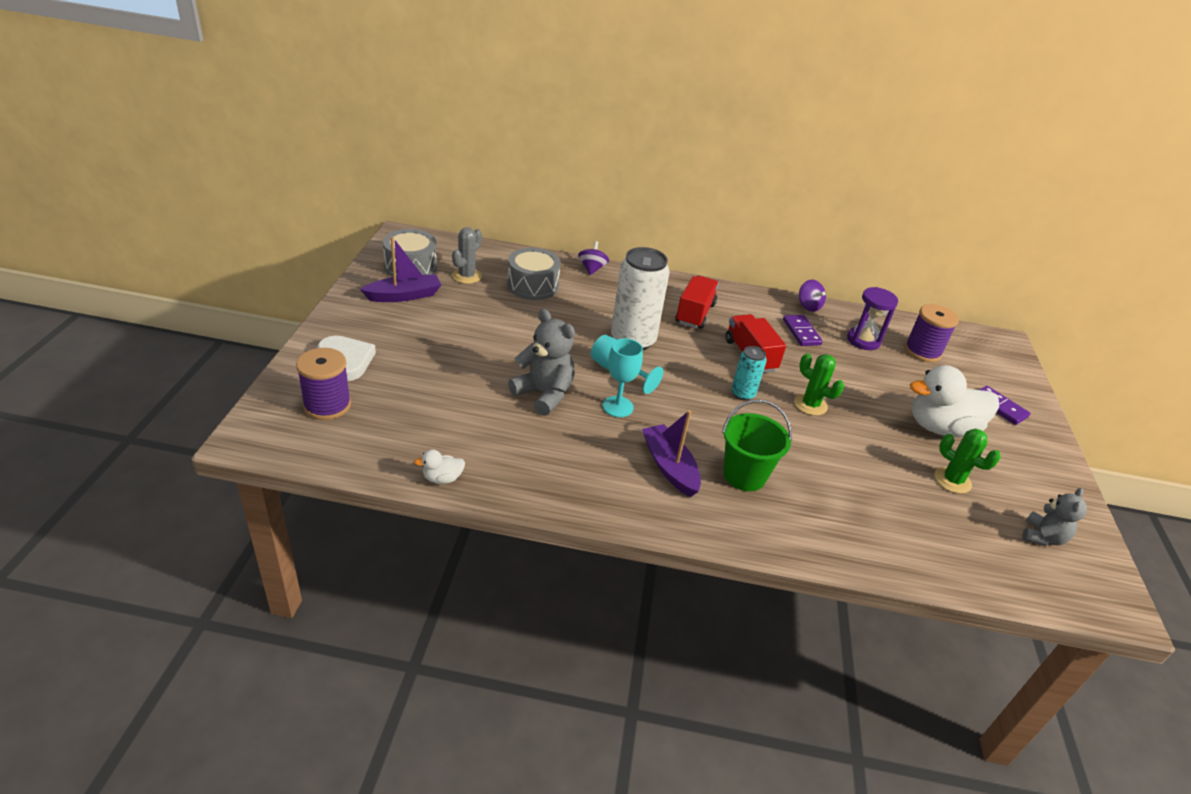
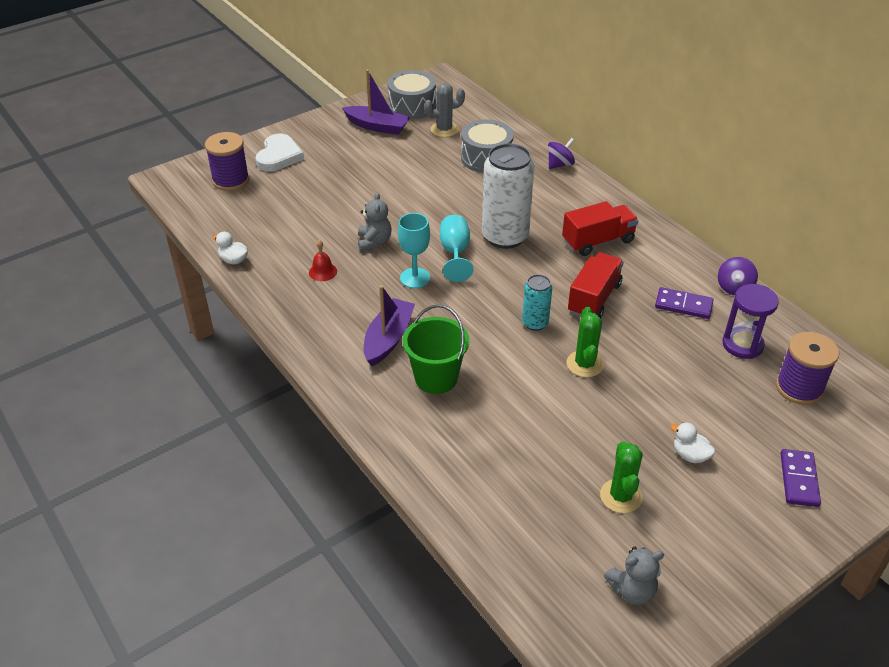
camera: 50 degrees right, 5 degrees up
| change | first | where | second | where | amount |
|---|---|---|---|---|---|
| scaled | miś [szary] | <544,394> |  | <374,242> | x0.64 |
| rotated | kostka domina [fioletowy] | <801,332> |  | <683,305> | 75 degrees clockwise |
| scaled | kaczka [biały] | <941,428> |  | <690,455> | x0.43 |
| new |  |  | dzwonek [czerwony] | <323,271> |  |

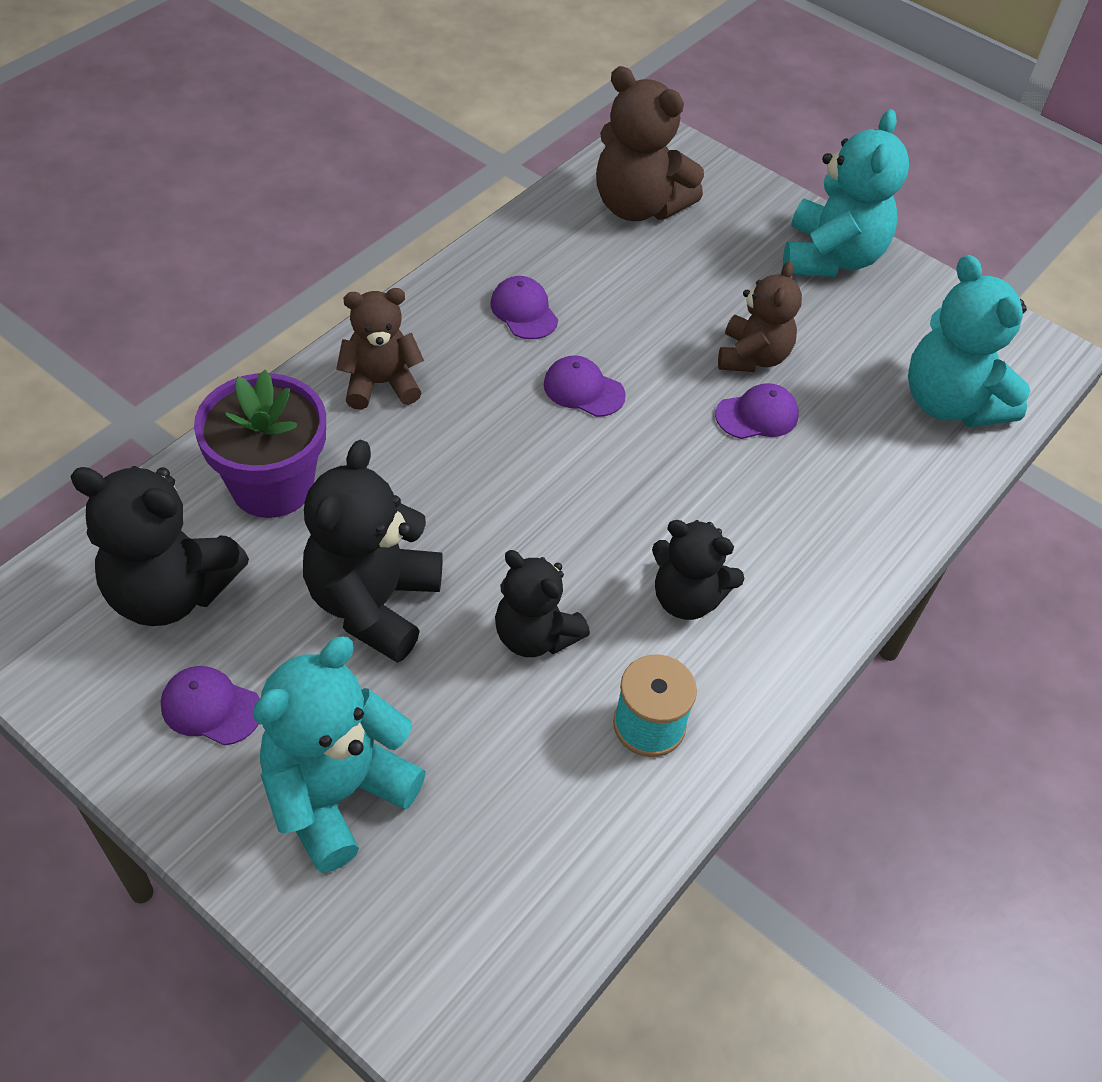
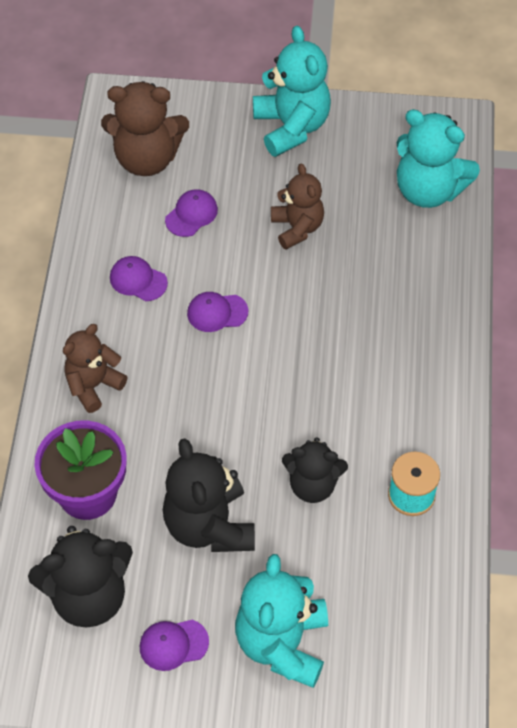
camera: 30 degrees left, 5 degrees up
| change | first | where | second | where | amount |
|---|---|---|---|---|---|
| shifted | czapka [fioletowy] | <757,415> |  | <191,214> |  |
| gone | miś [czarny] | <686,598> |  |  |  |

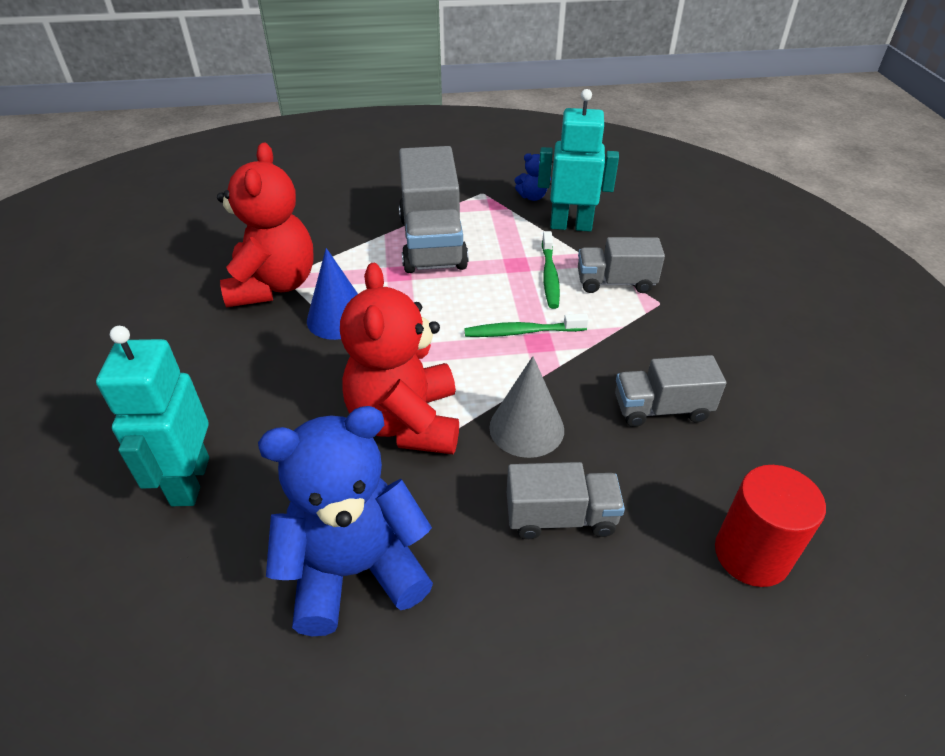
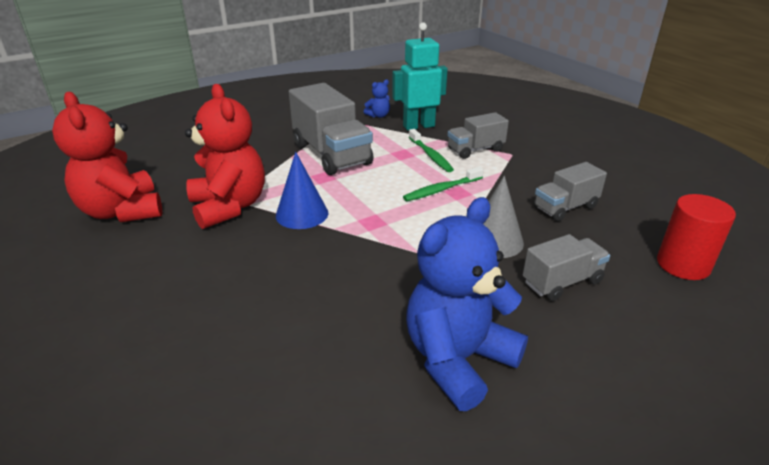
camera: 25 degrees left, 10 degrees down
| change | first | where | second | where | amount |
|---|---|---|---|---|---|
| shifted | miś [czerwony] | <406,422> |  | <122,211> |  |
| gone | robot [turkusowy] | <189,481> |  |  |  |

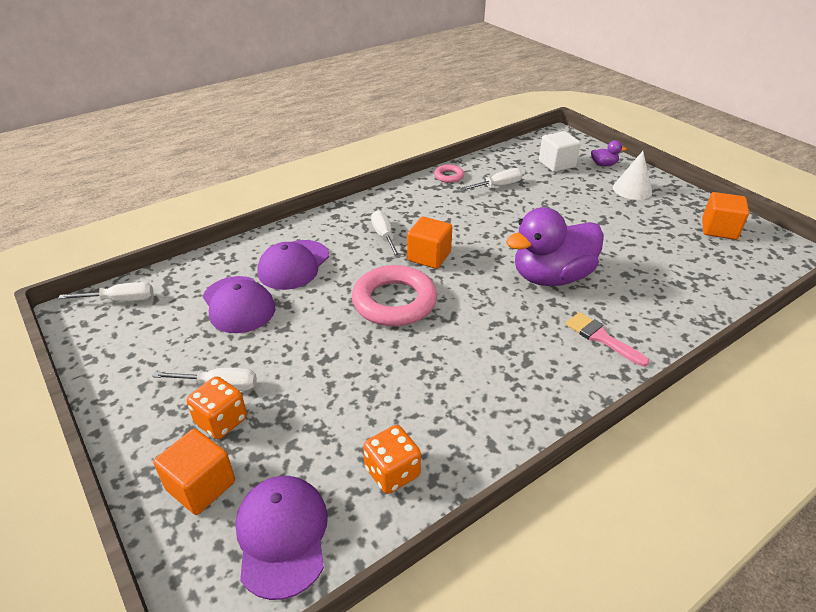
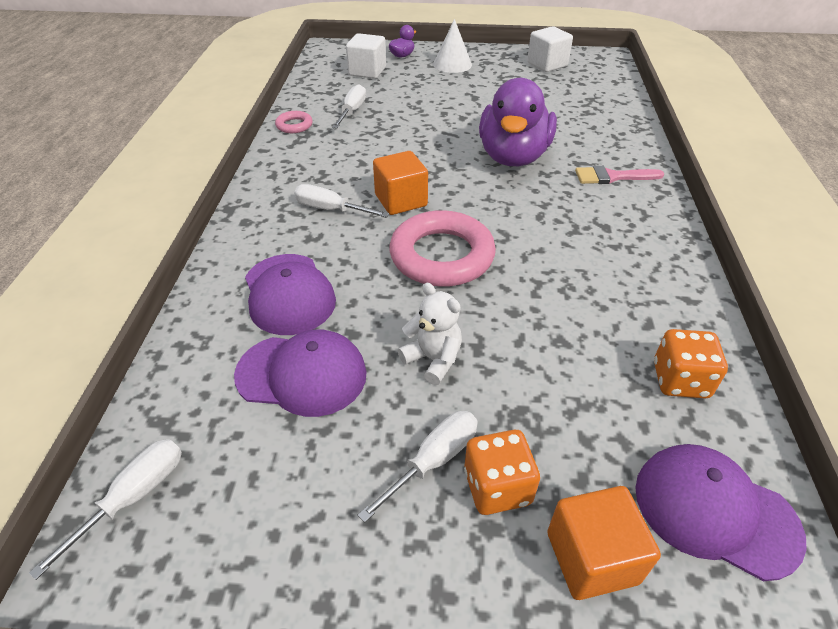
camera: 50 degrees left, 5 degrees up
| change | first | where | second | where | amount |
|---|---|---|---|---|---|
| repainted | sześcian [pomarańczowy] | <719,229> | sześcian [biały] | <547,64> |  |
| new |  |  | miś [biały] | <433,359> |  |

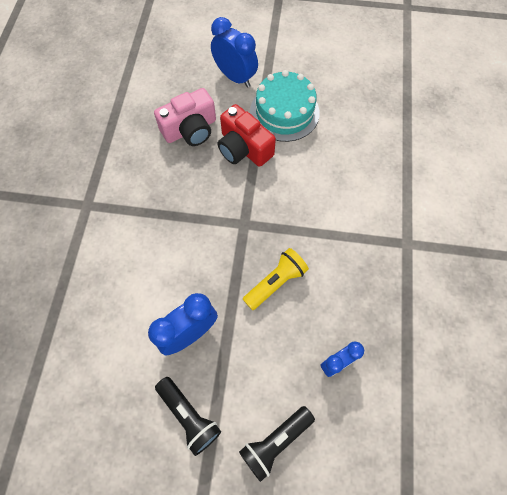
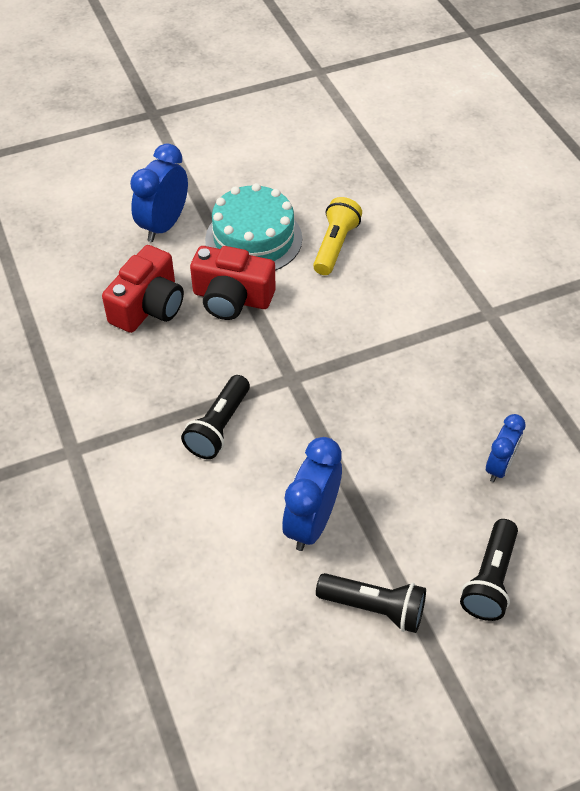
camera: 30 degrees left, 15 degrees down
| change | first | where | second | where | amount |
|---|---|---|---|---|---|
| rotated | budzik [niebieski] | <235,77> |  | <163,225> | 75 degrees counterclockwise |
| repainted | aparat fotograficzny [różowy] | <190,129> | aparat fotograficzny [czerwony] | <148,306> |  |
| shifted | latarka [żółty] | <275,282> |  | <335,246> |  |
| new |  |  | latarka [czarny] | <219,427> |  |

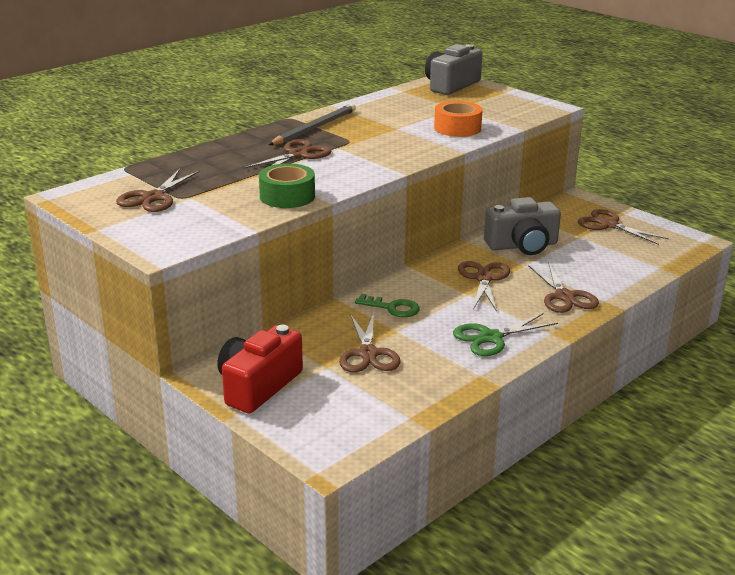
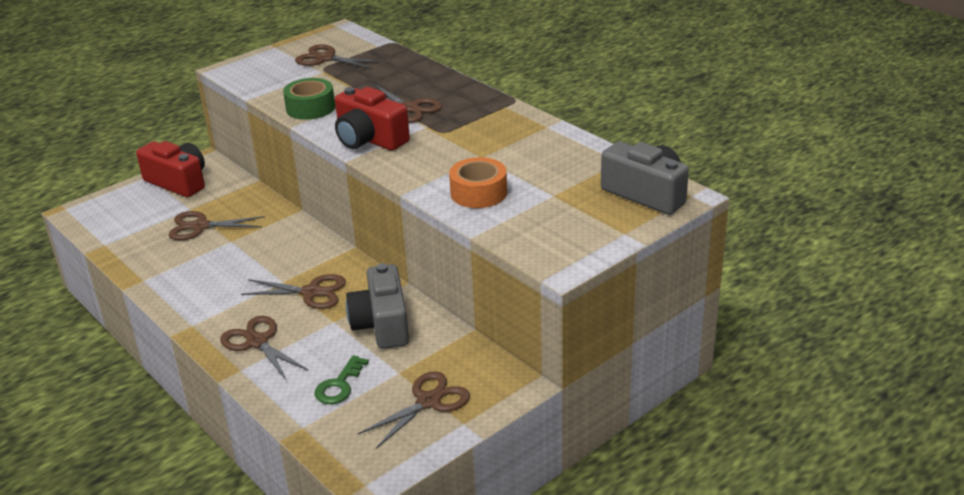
camera: 95 degrees right, 5 degrees up
| change | first | where | second | where | amount |
|---|---|---|---|---|---|
| gone | ołówek [szary] | <314,128> |  |  |  |
| rotated | nożyczki [brązowy] | <564,296> |  | <257,342> | 60 degrees clockwise |
| shifted | klucz [zielony] | <392,308> |  | <339,385> |  |
| gone | nożyczki [zielony] | <491,338> |  |  |  |
| new |  |  | aparat fotograficzny [czerwony] | <369,139> |  |

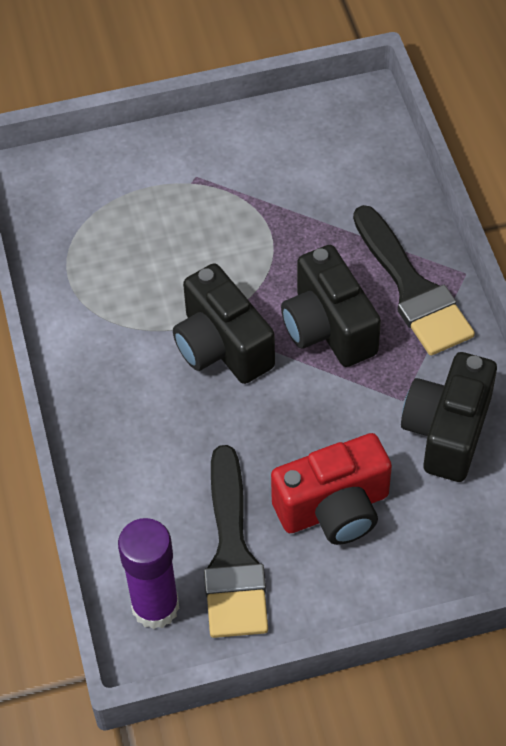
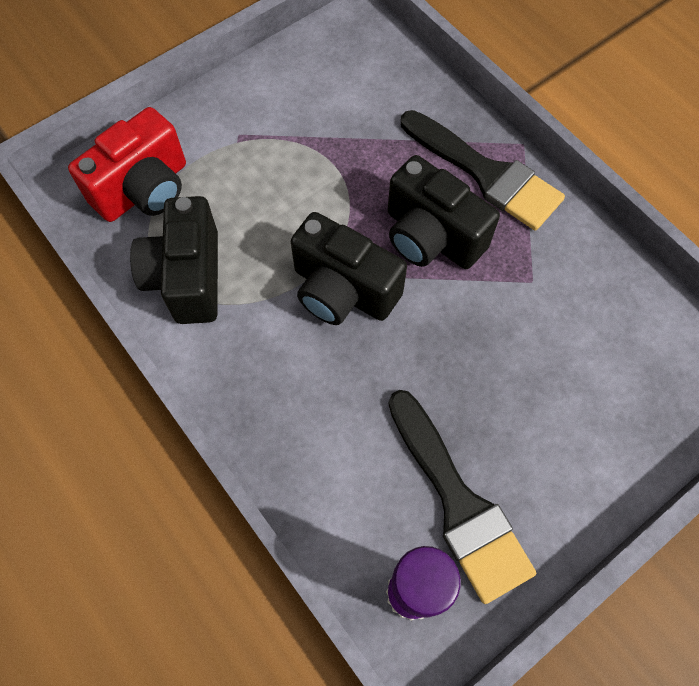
camera: 25 degrees left, 10 degrees up
| change | first | where | second | where | amount |
|---|---|---|---|---|---|
| shifted | aparat fotograficzny [czarny] | <447,431> |  | <187,277> |  |
| shifted | aparat fotograficzny [czerwony] | <334,509> |  | <144,189> |  |

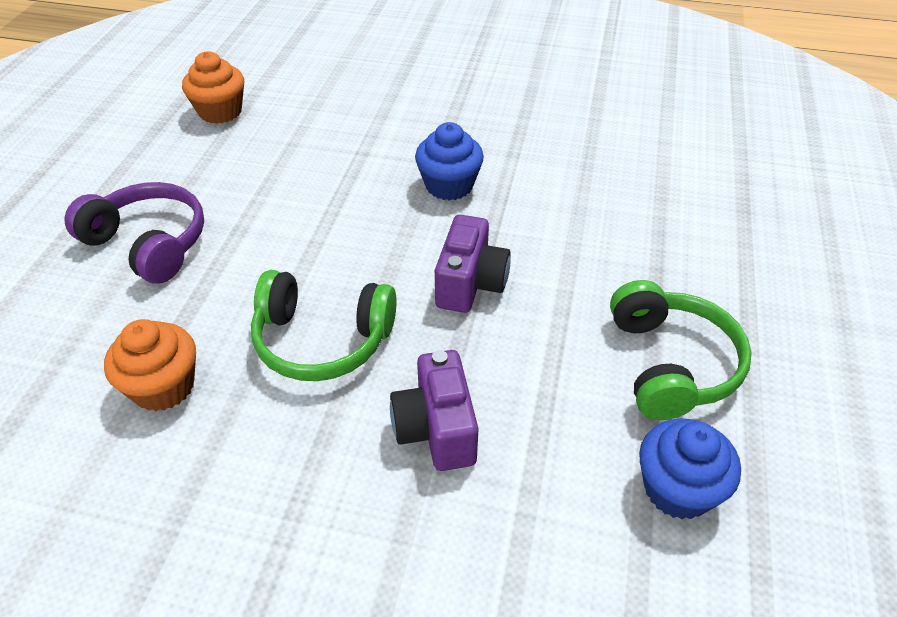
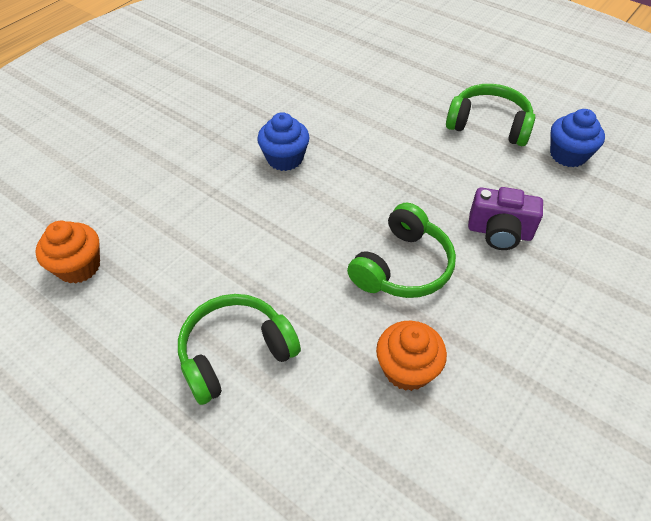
camera: 65 degrees left, 5 degrees up
| change | first | where | second | where | amount |
|---|---|---|---|---|---|
| repainted | słuchawki [fioletowy] | <149,243> | słuchawki [zielony] | <235,353> |  |
| gone | aparat fotograficzny [fioletowy] | <470,284> |  |  |  |

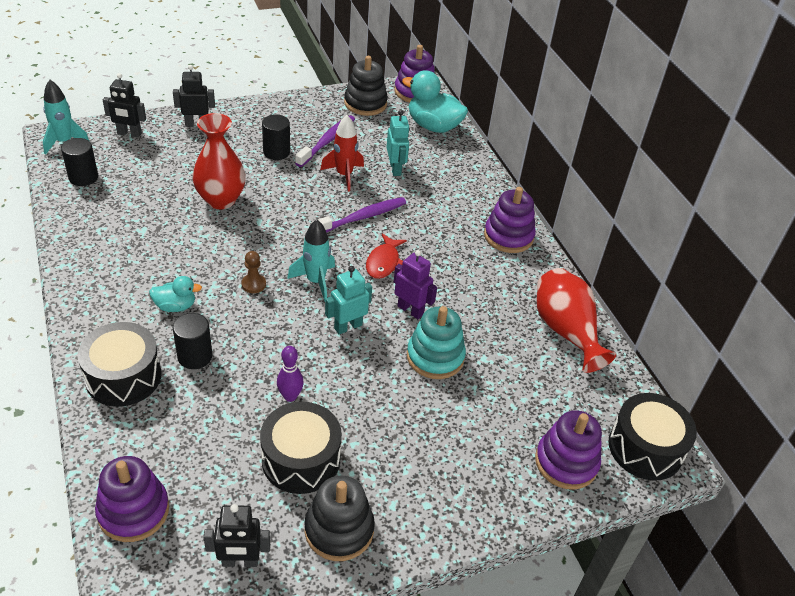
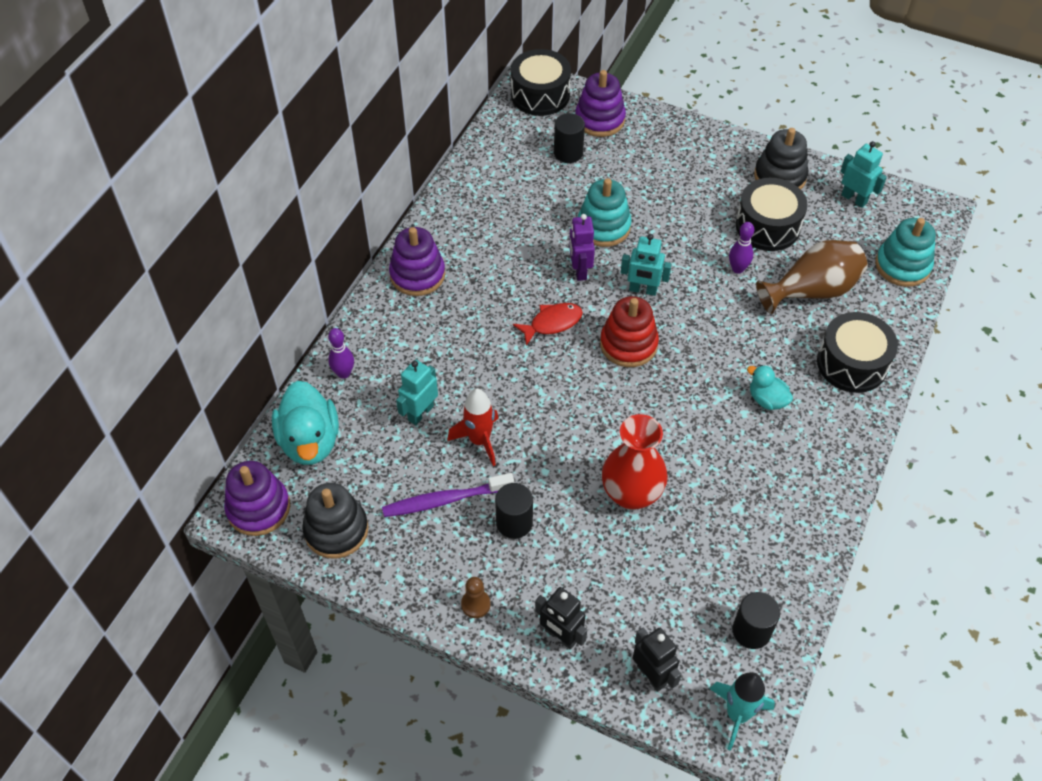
camera: 130 degrees left, 10 degrees up
| change | first | where | second | where | amount |
|---|---|---|---|---|---|
| gone | szczoteczka do zębów [fioletowy] | <361,218> |  |  |  |
| swapped | rakieta [turkusowy] | <315,281> | zabawka nakładanka [czerwony] | <628,344> |  |
| shifted | pionek [brązowy] | <253,284> |  | <475,604> |  |
| gone | wazon [czerwony] | <565,331> |  |  |  |
| shifted | walec [czarny] | <195,356> |  | <568,153> |  |
| repainted | zabawka nakładanka [fioletowy] | <133,511> | zabawka nakładanka [turkusowy] | <902,266> |  |
| repainted | robot [czarny] | <240,561> | robot [turkusowy] | <854,199> |  |
| new |  |  | wazon [brązowy] | <812,291> |  |
| new |  |  | kręgiel [fioletowy] | <344,373> |  |

